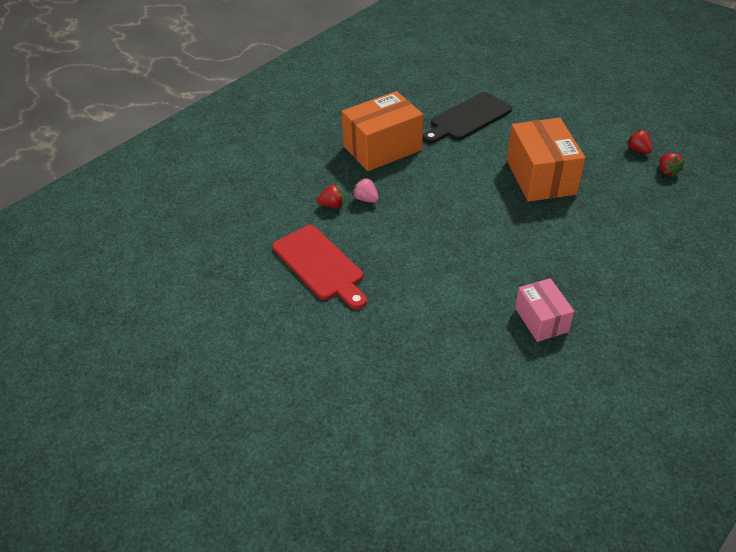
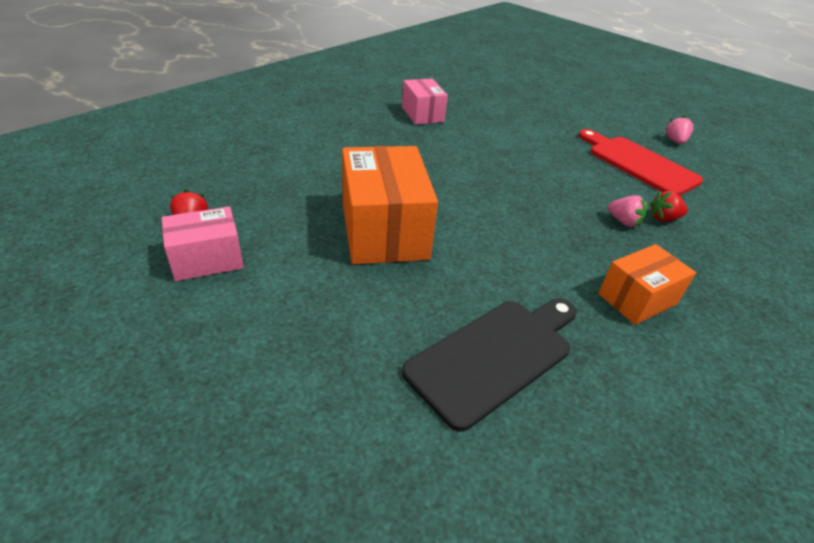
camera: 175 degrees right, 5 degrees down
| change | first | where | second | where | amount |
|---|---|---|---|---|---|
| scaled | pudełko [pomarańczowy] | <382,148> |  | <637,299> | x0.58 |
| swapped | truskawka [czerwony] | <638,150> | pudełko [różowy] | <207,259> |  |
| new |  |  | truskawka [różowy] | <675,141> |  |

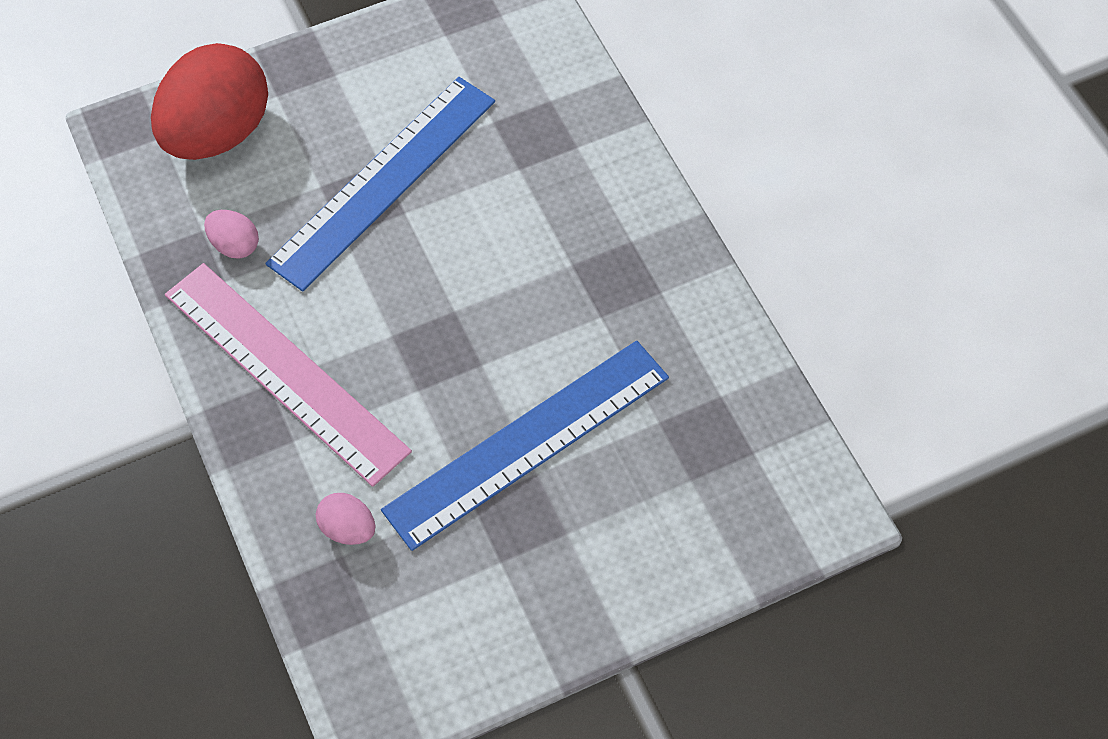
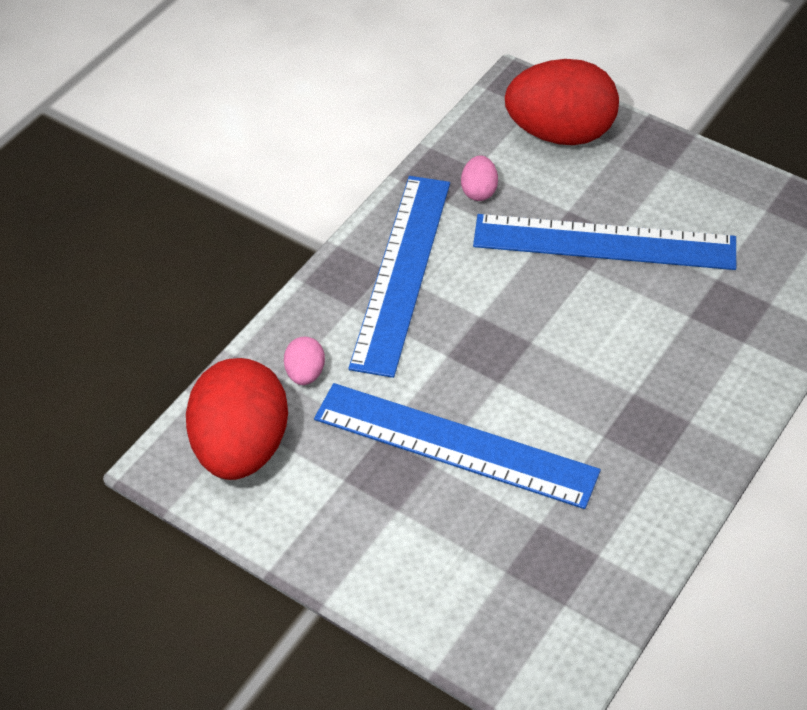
camera: 60 degrees right, 10 degrees down
| change | first | where | second | where | amount |
|---|---|---|---|---|---|
| repainted | linijka [różowy] | <285,371> | linijka [niebieski] | <402,272> |  |
| new |  |  | jajko [czerwony] | <241,448> |  |

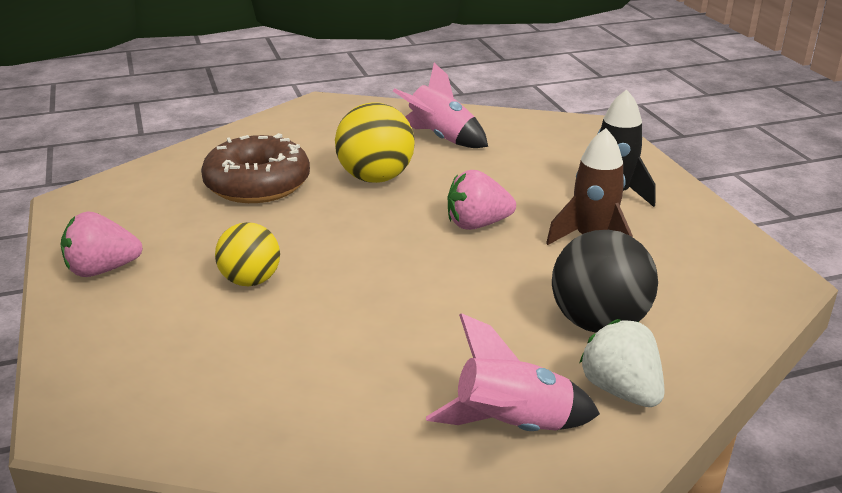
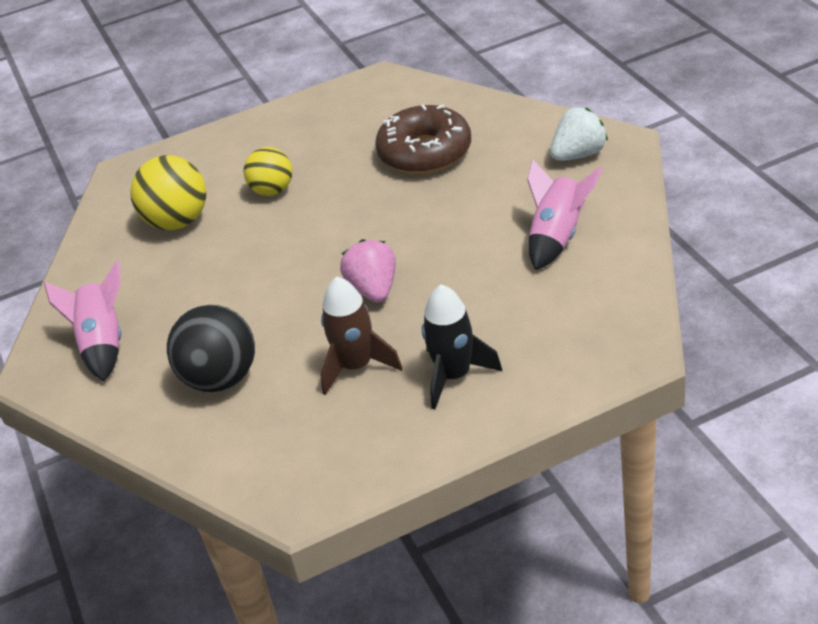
camera: 90 degrees right, 10 degrees up
| change | first | where | second | where | amount |
|---|---|---|---|---|---|
| shifted | piłka [żółty] | <375,178> |  | <178,221> |  |
| gone | truskawka [różowy] | <102,270> |  |  |  |
| shifted | truskawka [biały] | <621,390> |  | <578,155> |  |

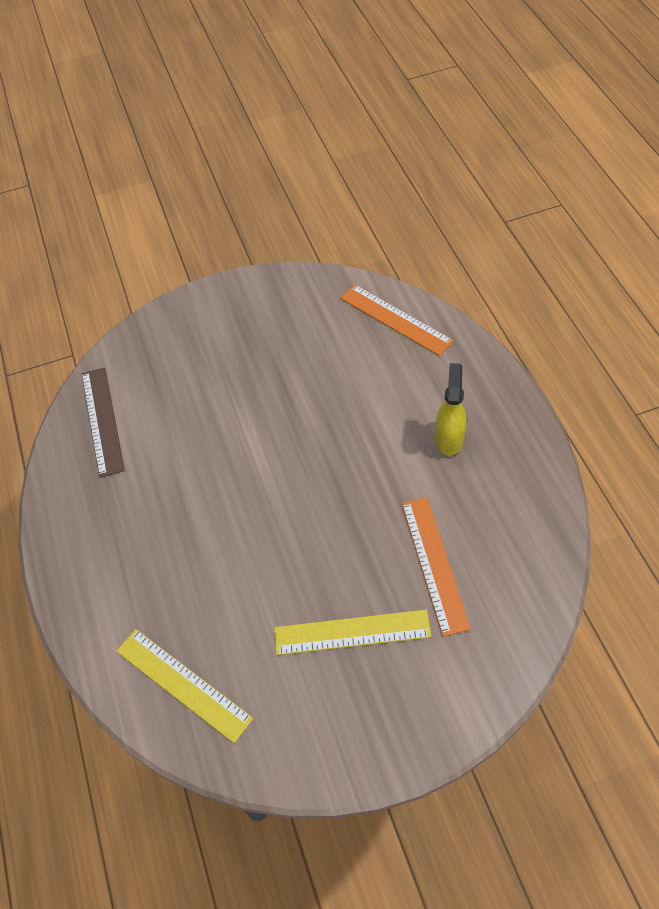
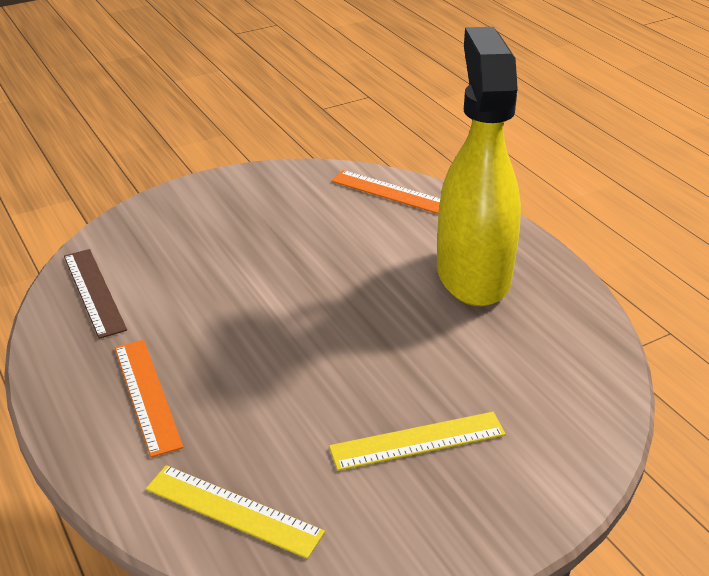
camera: 15 degrees left, 20 degrees down
| change | first | where | second | where | amount |
|---|---|---|---|---|---|
| scaled | spryskiwacz [żółty] | <449,438> |  | <473,274> | x2.47 |
| shifted | linijka [pomarańczowy] | <434,564> |  | <147,395> |  |

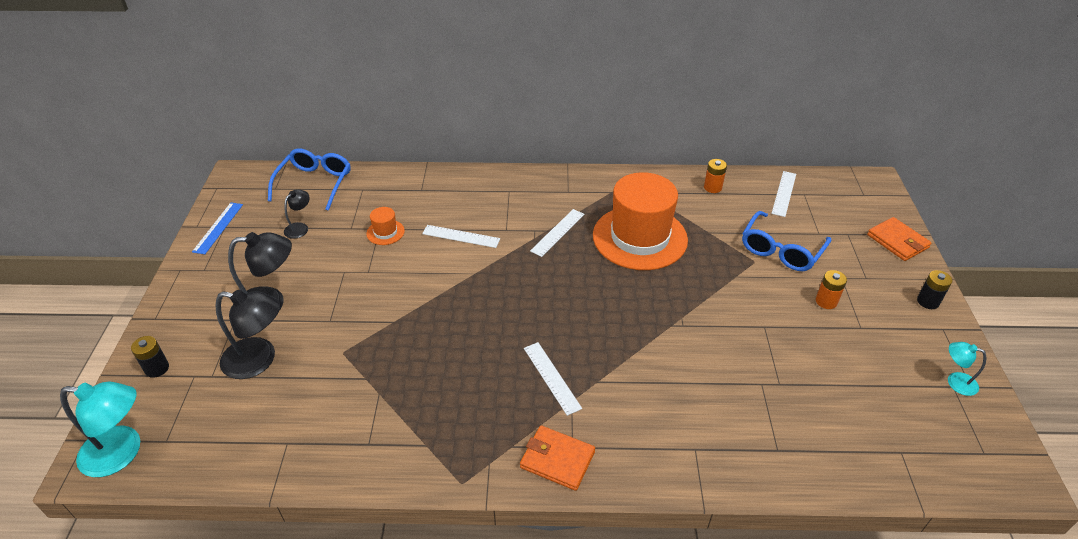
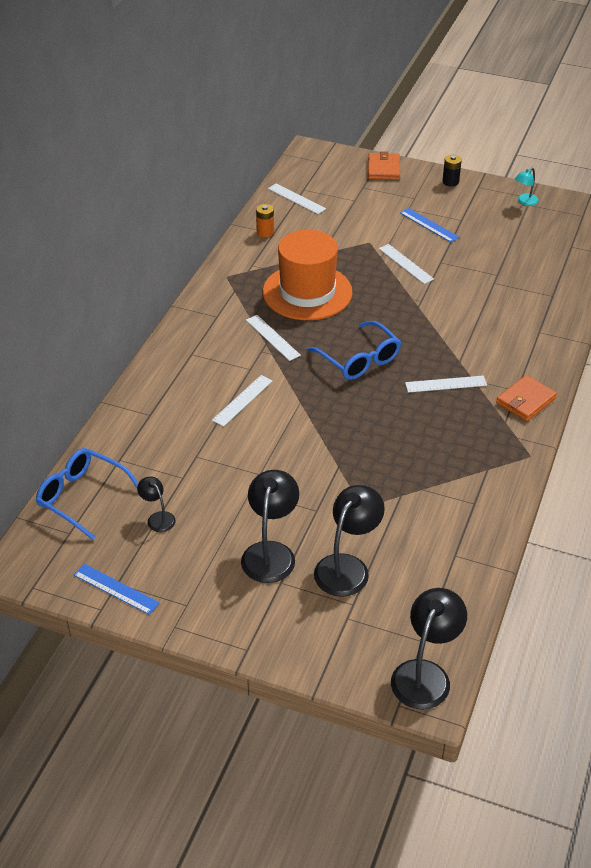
camera: 70 degrees left, 0 degrees up
| change | first | where | second | where | amount |
|---|---|---|---|---|---|
| gone | kapelusz [pomarańczowy] | <385,232> |  |  |  |
| shifted | okulary [niebieski] | <781,250> |  | <359,360> |  |
| rotated | portfel [pomarańczowy] | <897,241> |  | <383,169> | 75 degrees counterclockwise |
| swapped | bateria [pomarańczowy] | <826,301> | linijka [niebieski] | <429,225> |  |
| gone | bateria [czarny] | <157,368> |  |  |  |
| repainted | lampka [turkusowy] | <122,453> | lampka [czarny] | <425,674> |  |
| new |  |  | linijka [biały] | <405,264> |  |

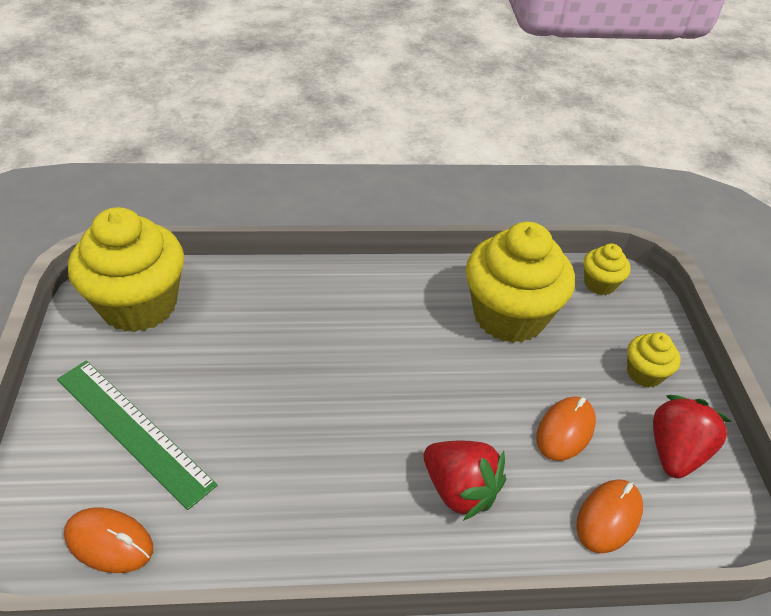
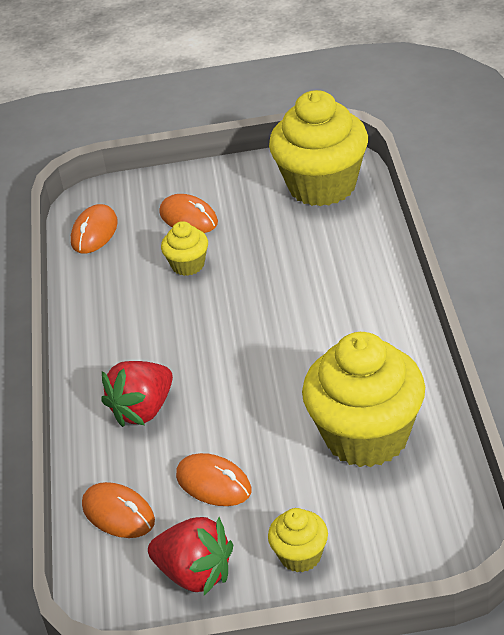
camera: 95 degrees right, 5 degrees down
| change | first | where | second | where | amount |
|---|---|---|---|---|---|
| shifted | muffinka [żółty] | <599,284> |  | <188,265> |  |
| swapped | linijka [zielony] | <134,430> | myszka [pomarańczowy] | <188,218> |  |

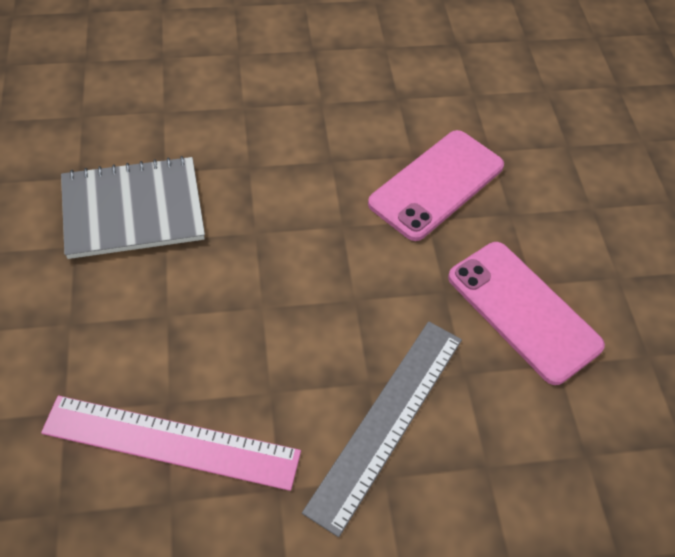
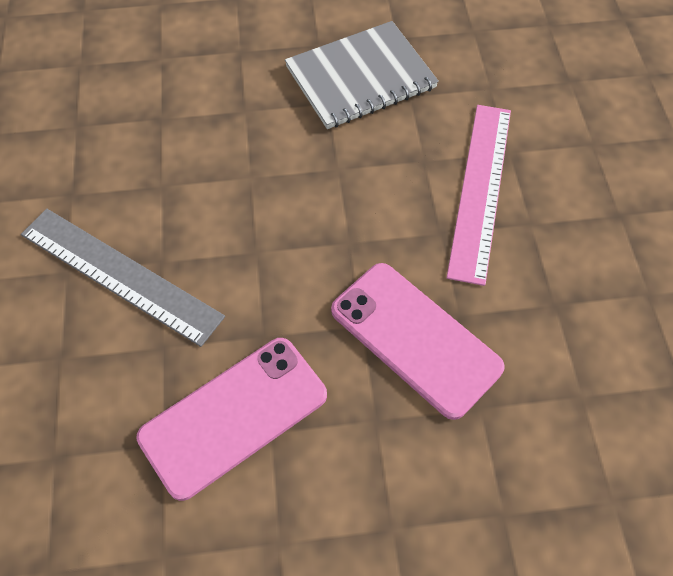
camera: 95 degrees right, 5 degrees up
| change | first | where | second | where | amount |
|---|---|---|---|---|---|
| rotated | zeszyt [szary] | <133,210> |  | <360,77> | 75 degrees clockwise |
| shifted | linijka [różowy] | <171,442> |  | <480,189> |  |

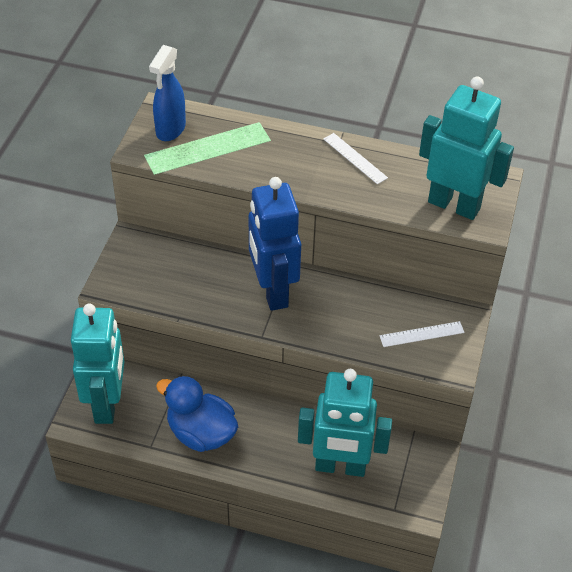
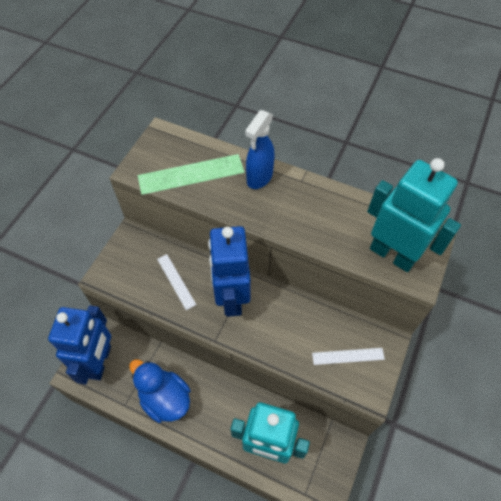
camera: 10 degrees right, 10 degrees up
| change | first | where | second | where | amount |
|---|---|---|---|---|---|
| shifted | spryskiwacz [niebieski] | <170,130> |  | <259,178> |  |
| shifted | linijka [biały] | <355,158> |  | <176,281> |  |
| repainted | robot [turkusowy] | <107,404> | robot [niebieski] | <100,362> |  |

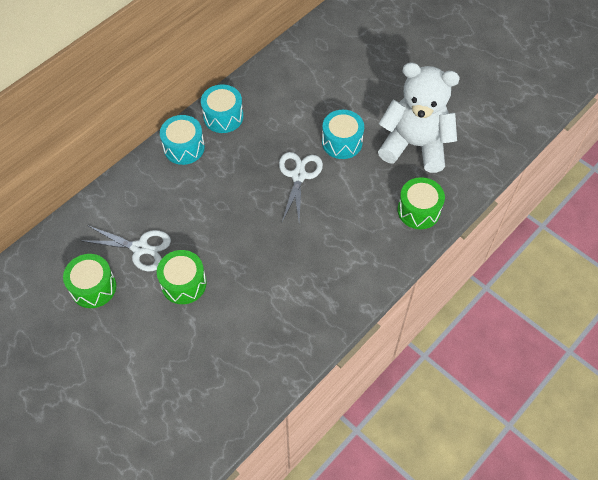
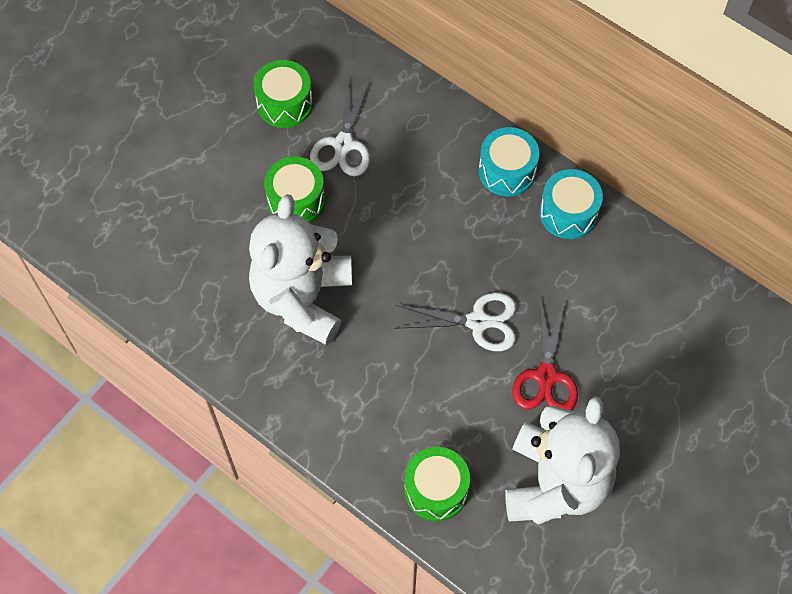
camera: 85 degrees right, 5 degrees up
| change | first | where | second | where | amount |
|---|---|---|---|---|---|
| swapped | bęben [turkusowy] | <342,142> | nożyczki [czerwony] | <546,376> |  |
| new |  |  | miś [biały] | <303,298> |  |

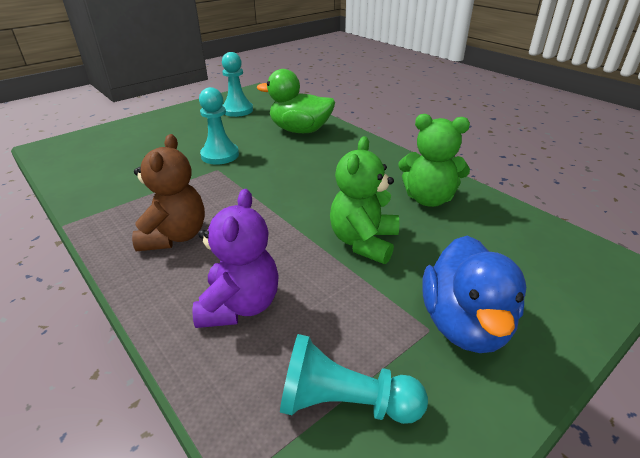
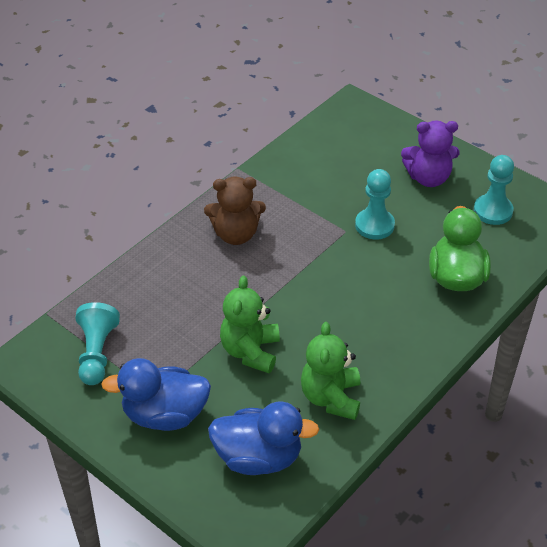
camera: 80 degrees right, 10 degrees up
| change | first | where | second | where | amount |
|---|---|---|---|---|---|
| rotated | miś [zielony] | <363,242> |  | <250,351> | 90 degrees counterclockwise |
| shifted | miś [fioletowy] | <240,305> |  | <428,178> |  |
| new |  |  | kaczka [niebieski] | <258,457> |  |

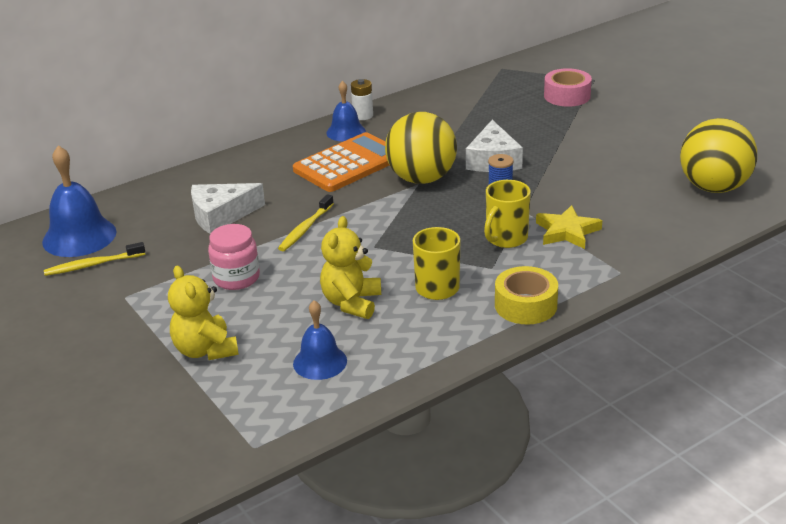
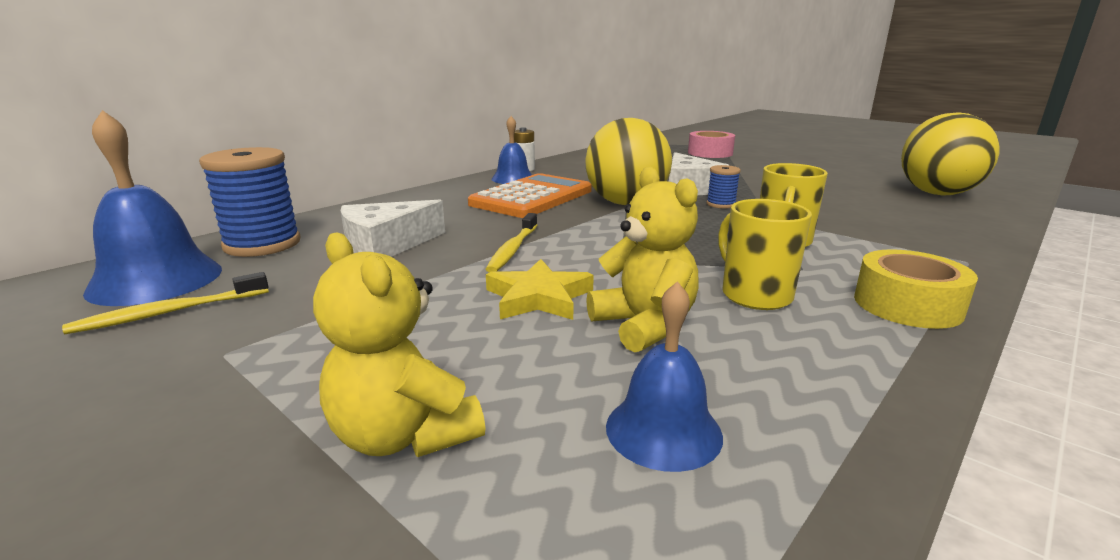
camera: 15 degrees left, 10 degrees down
| change | first | where | second | where | amount |
|---|---|---|---|---|---|
| shifted | gwiazda [żółty] | <567,231> |  | <539,297> |  |
| rotated | miś [żółty] | <351,303> |  | <644,325> | 150 degrees clockwise |
| gone | słoik [różowy] | <236,278> |  |  |  |
| new |  |  | szpulka [niebieski] | <262,244> |  |

